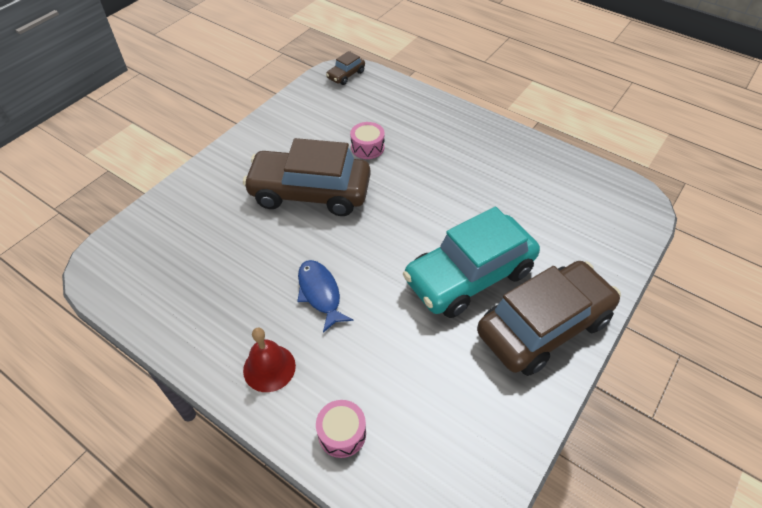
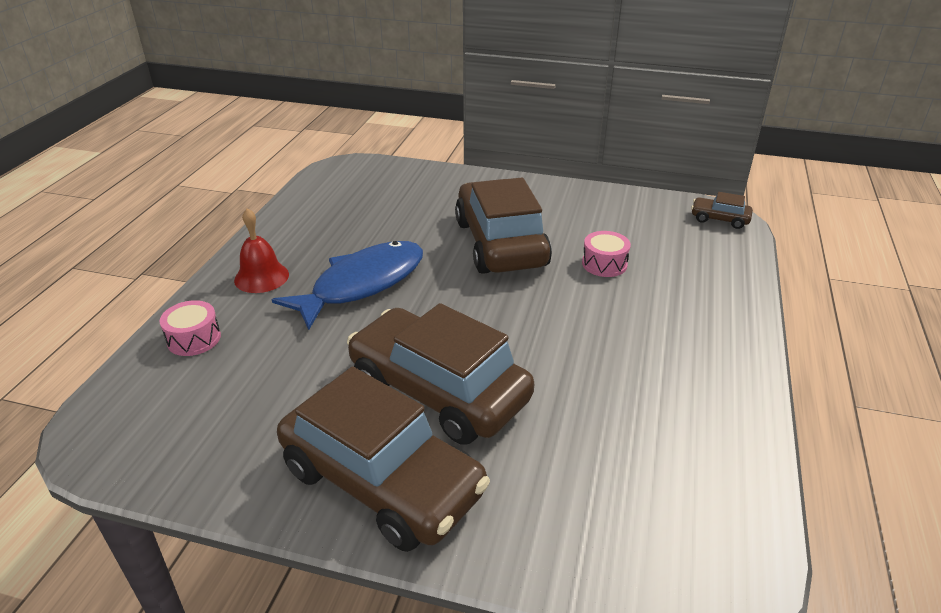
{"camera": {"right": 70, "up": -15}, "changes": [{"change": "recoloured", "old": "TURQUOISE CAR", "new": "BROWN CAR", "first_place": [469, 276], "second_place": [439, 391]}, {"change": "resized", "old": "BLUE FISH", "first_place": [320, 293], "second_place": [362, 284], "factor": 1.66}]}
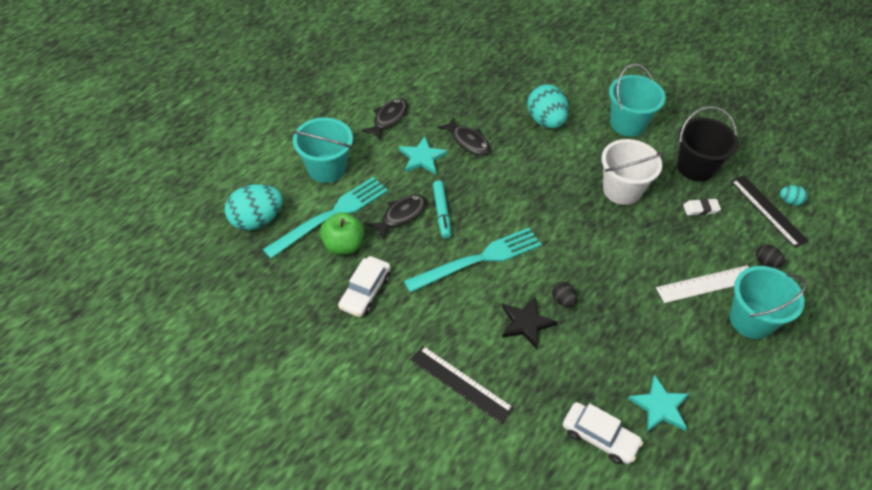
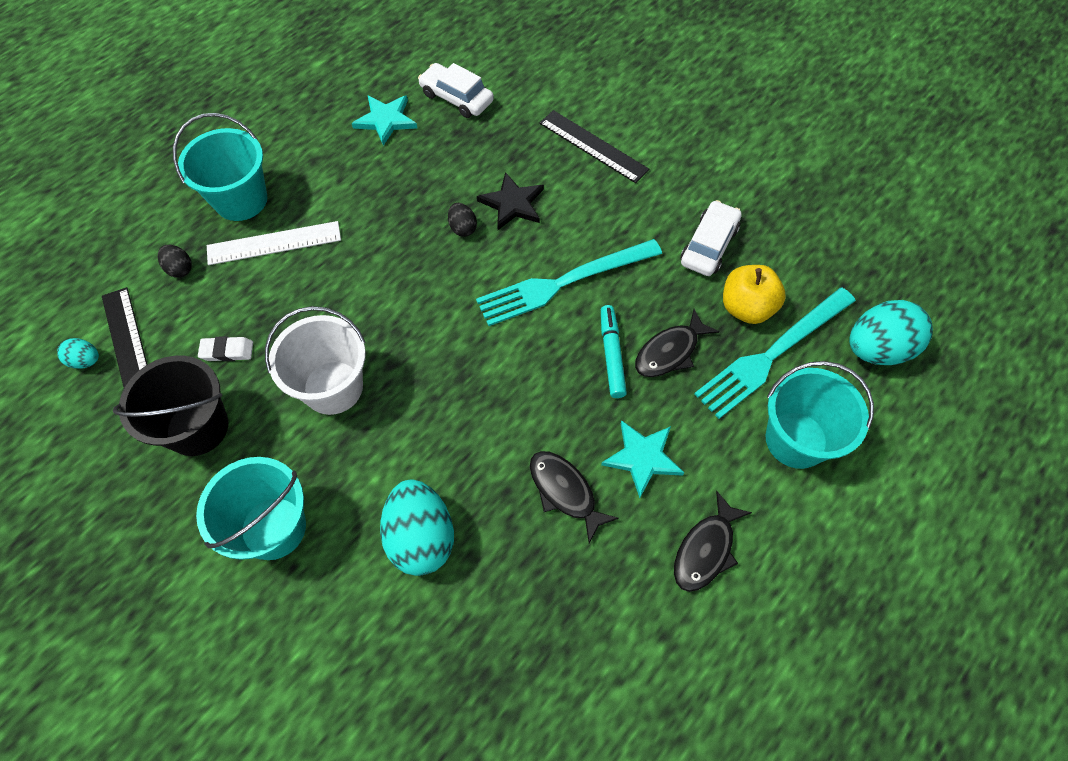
{"camera": {"right": -175, "up": 10}, "changes": [{"change": "recoloured", "old": "GREEN APPLE", "new": "YELLOW APPLE", "first_place": [343, 245], "second_place": [746, 308]}]}
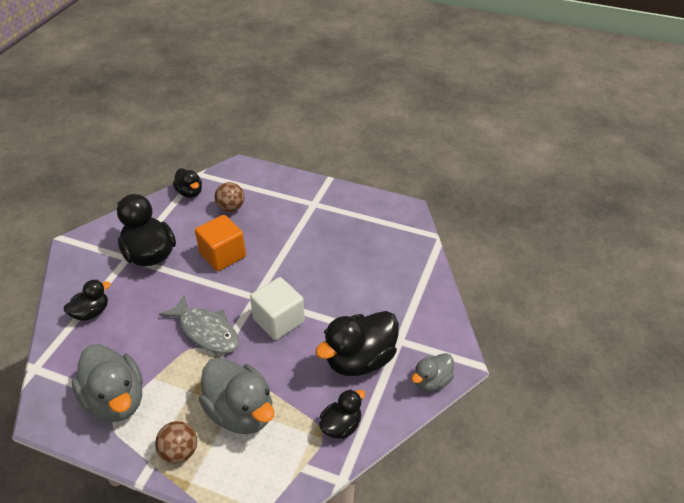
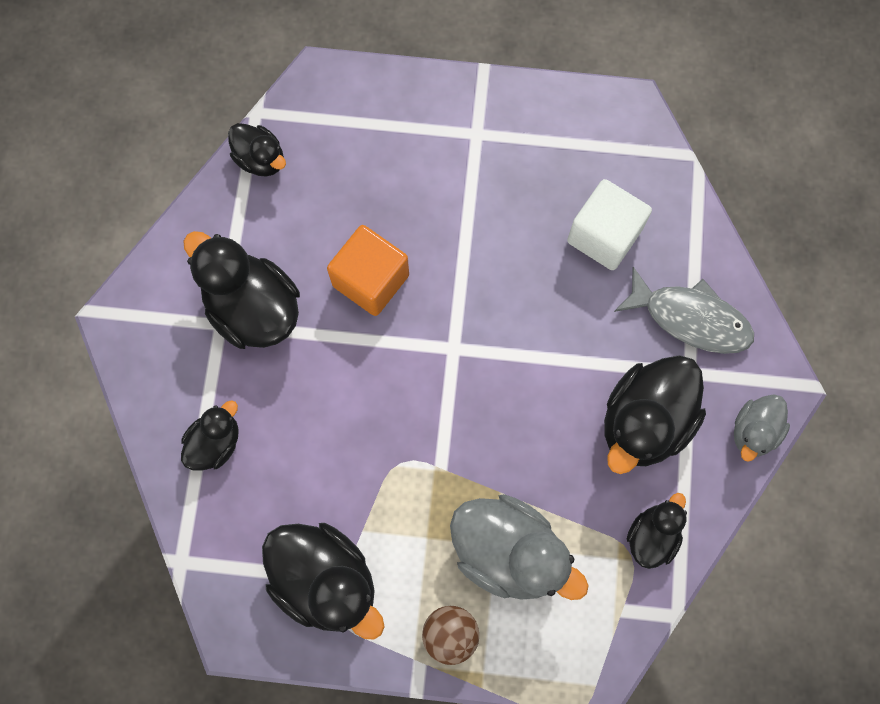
{"camera": {"right": -15, "up": 30}, "changes": [{"change": "removed", "old": "BROWN BALL", "first_place": [231, 208]}, {"change": "moved", "old": "GREY FISH", "first_place": [206, 331], "second_place": [690, 318]}, {"change": "moved", "old": "WHITE CUBE", "first_place": [279, 320], "second_place": [604, 236]}, {"change": "recoloured", "old": "GREY DUCK", "new": "BLACK DUCK", "first_place": [116, 400], "second_place": [326, 580]}]}
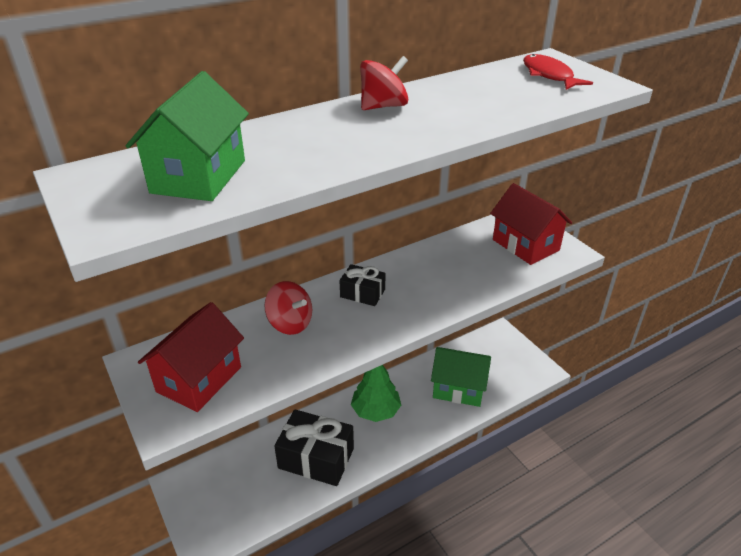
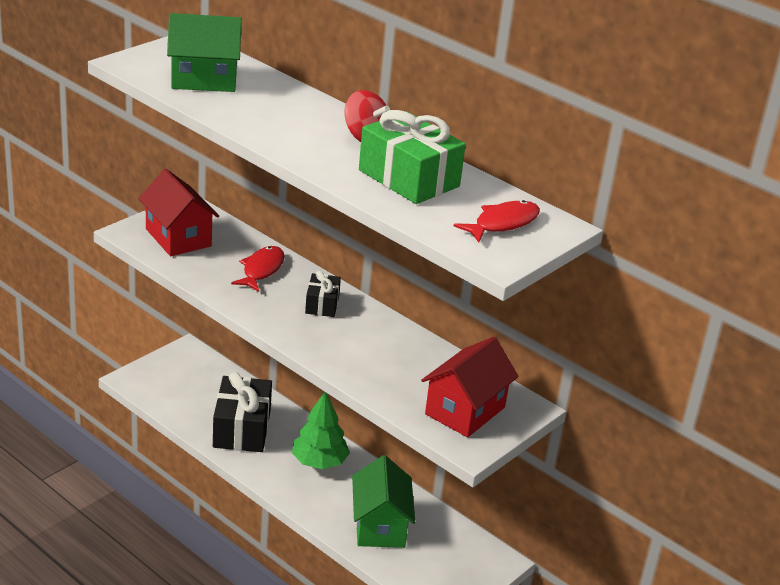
{"camera": {"right": 70, "up": -5}, "changes": [{"change": "added", "new": "GREEN GIFT", "second_place": [409, 178]}, {"change": "replaced", "old": "RED SPINNING TOP", "new": "RED FISH", "first_place": [290, 323], "second_place": [261, 270]}, {"change": "turned", "old": "RED HOUSE", "first_place": [199, 379], "second_place": [178, 237], "degrees": 45}]}
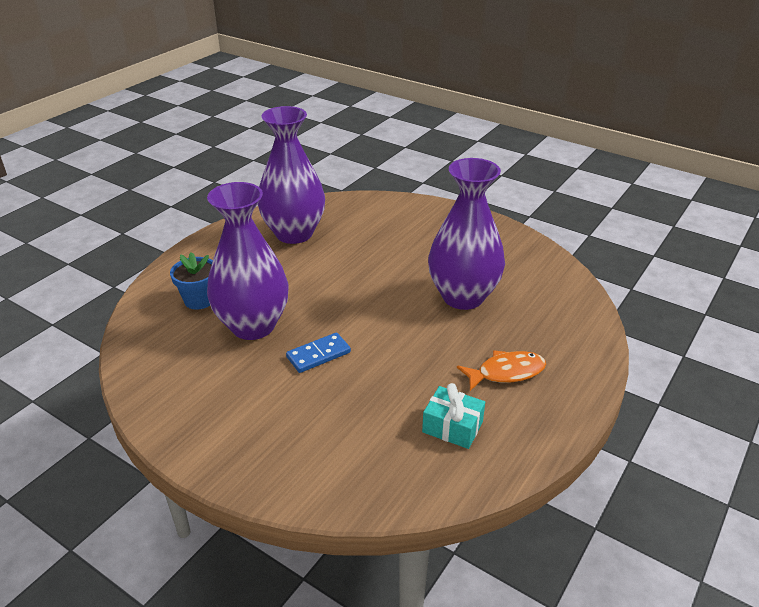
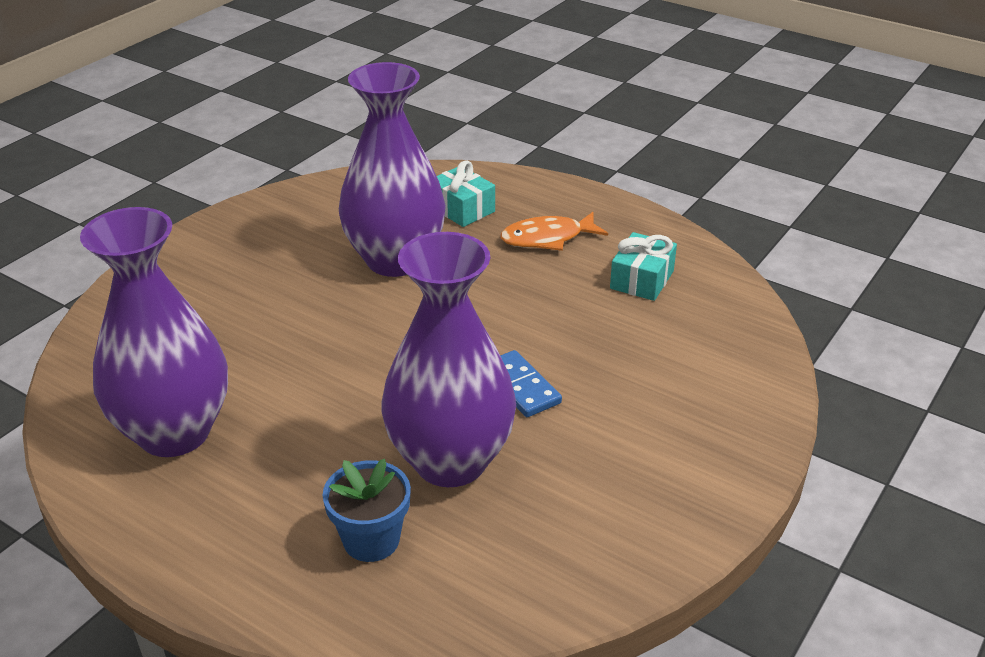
{"camera": {"right": -90, "up": 0}, "changes": [{"change": "added", "new": "TURQUOISE GIFT", "second_place": [462, 209]}, {"change": "turned", "old": "ORANGE FISH", "first_place": [506, 372], "second_place": [547, 238], "degrees": -90}]}
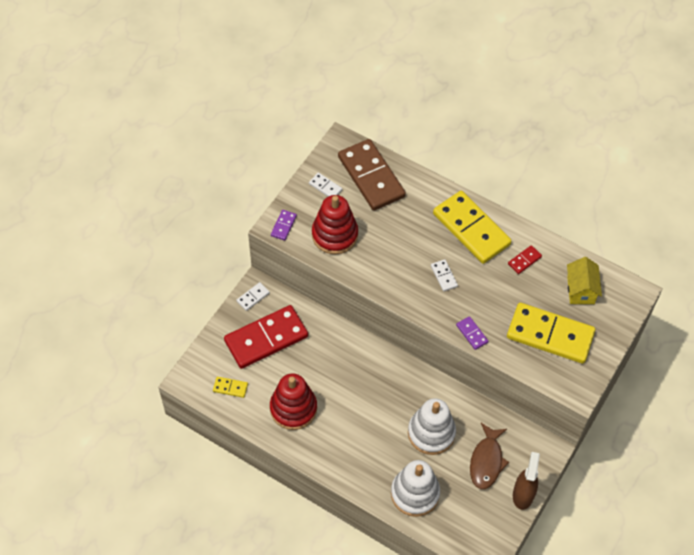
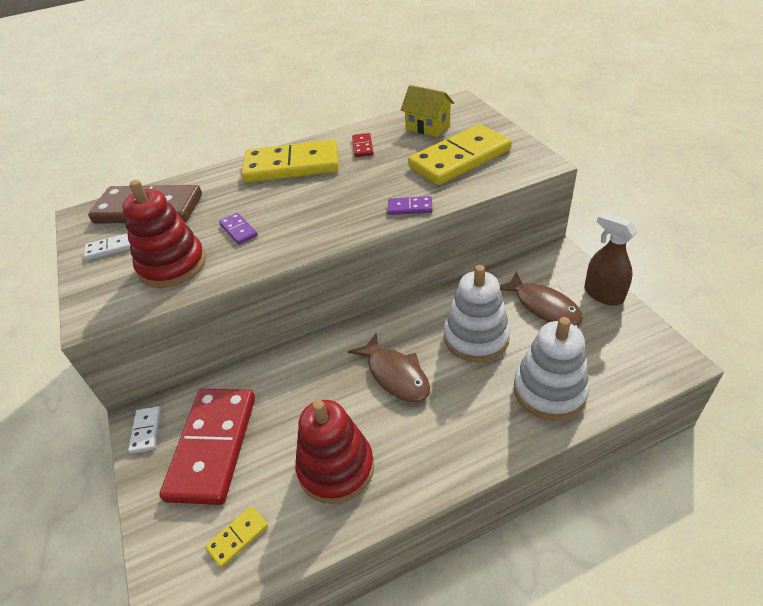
{"camera": {"right": -50, "up": -15}, "changes": [{"change": "removed", "old": "WHITE DOMINO", "first_place": [444, 276]}, {"change": "added", "new": "BROWN FISH", "second_place": [395, 375]}, {"change": "moved", "old": "PURPLE DOMINO", "first_place": [283, 226], "second_place": [238, 230]}]}
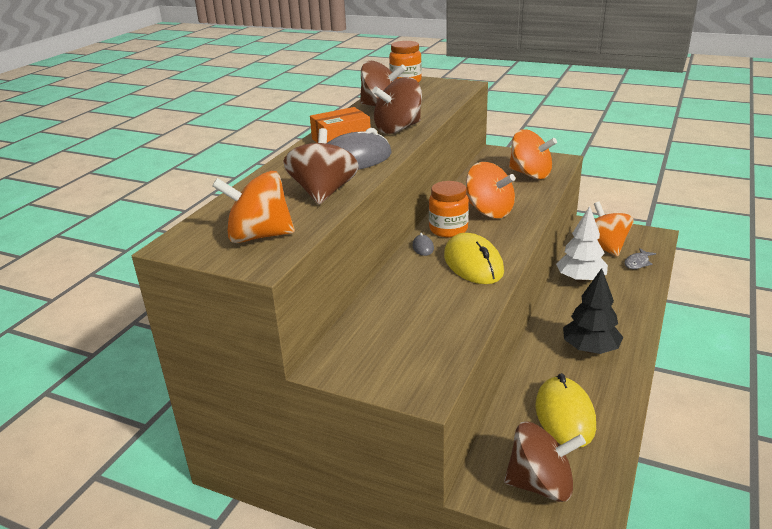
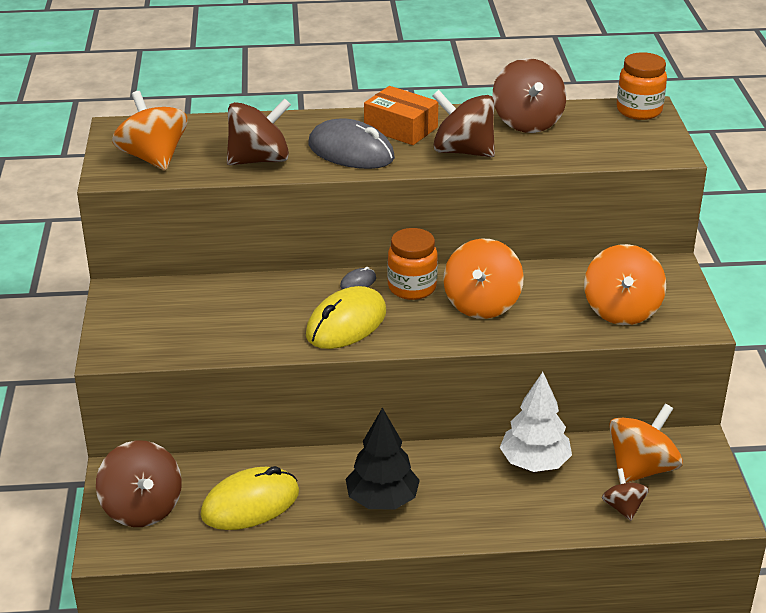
{"camera": {"right": 60, "up": 5}, "changes": [{"change": "replaced", "old": "GREY FISH", "new": "BROWN SPINNING TOP", "first_place": [637, 263], "second_place": [623, 507]}]}
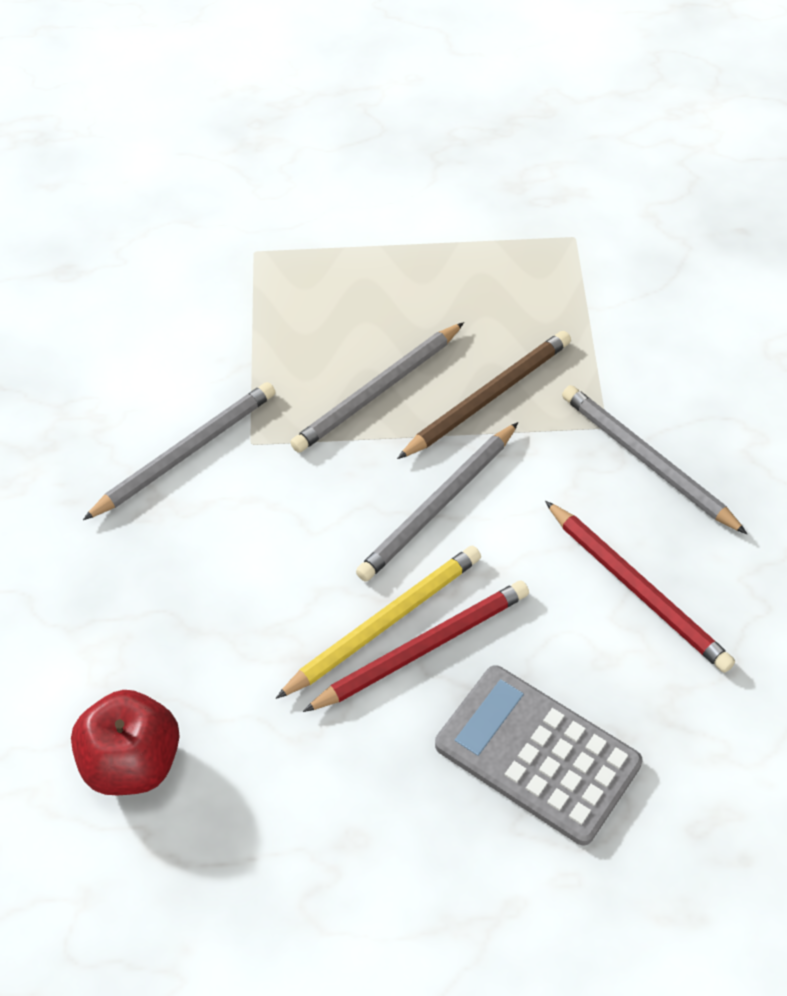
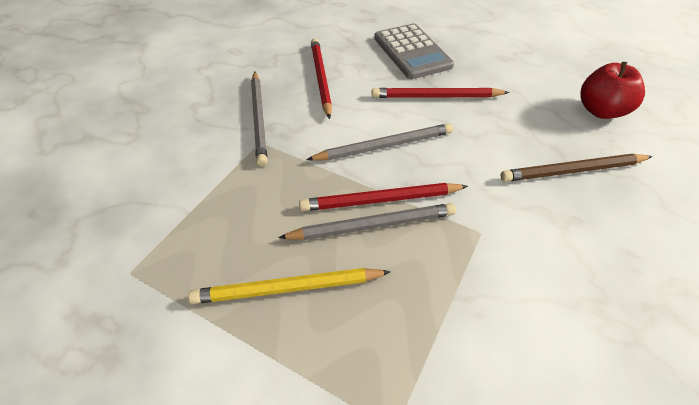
{"camera": {"right": -150, "up": -5}, "changes": [{"change": "removed", "old": "GREY PENCIL", "first_place": [185, 453]}, {"change": "added", "new": "RED PENCIL", "second_place": [381, 200]}, {"change": "moved", "old": "YELLOW PENCIL", "first_place": [384, 623], "second_place": [288, 288]}, {"change": "moved", "old": "BROWN PENCIL", "first_place": [487, 397], "second_place": [573, 171]}]}
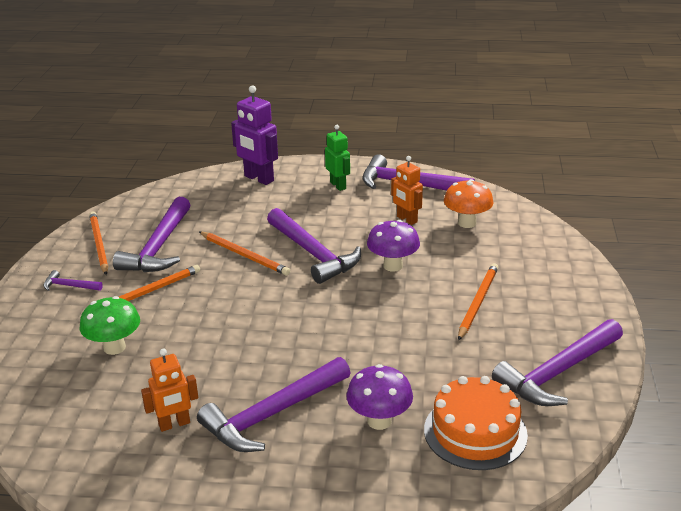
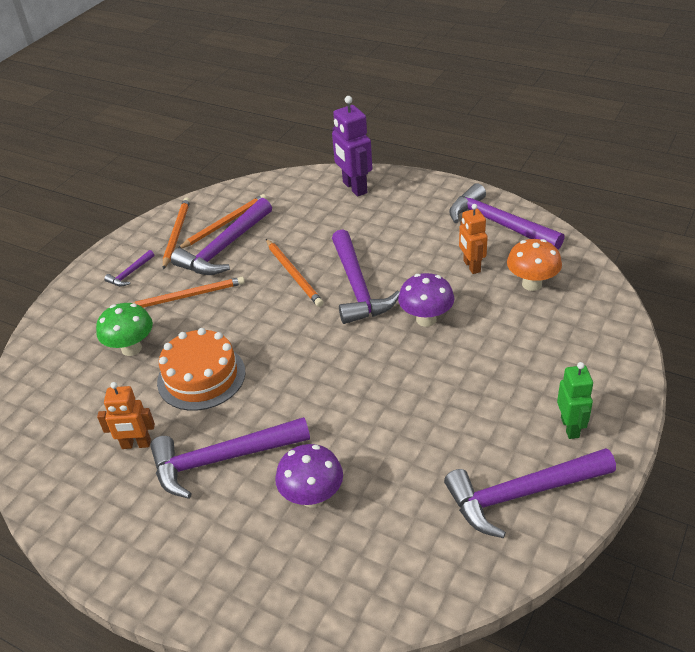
{"camera": {"right": 25, "up": 10}, "changes": [{"change": "moved", "old": "GREEN ROBOT", "first_place": [338, 185], "second_place": [570, 427]}, {"change": "moved", "old": "ORANGE CAKE", "first_place": [475, 432], "second_place": [201, 377]}, {"change": "moved", "old": "ORANGE PENCIL", "first_place": [478, 302], "second_place": [225, 223]}, {"change": "turned", "old": "PURPLE HAMMER", "first_place": [69, 286], "second_place": [130, 273], "degrees": -90}]}
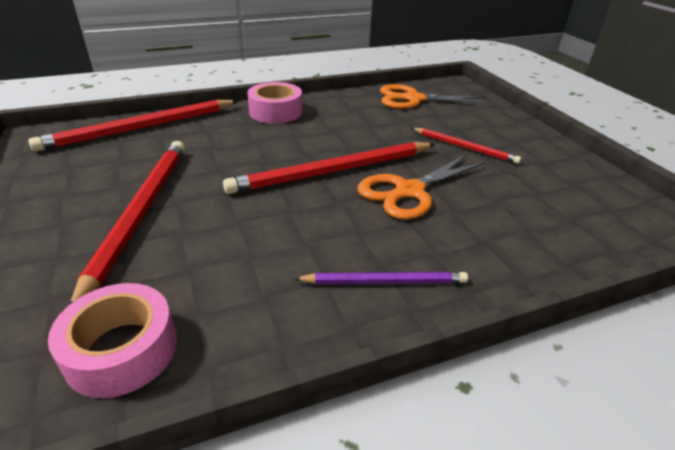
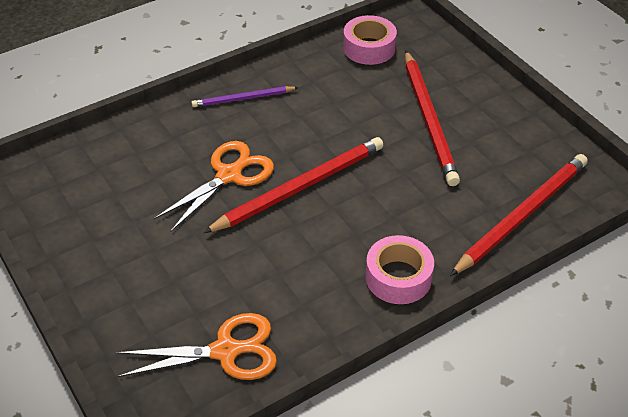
{"camera": {"right": 170, "up": 10}, "changes": [{"change": "removed", "old": "RED PENCIL", "first_place": [464, 147]}]}
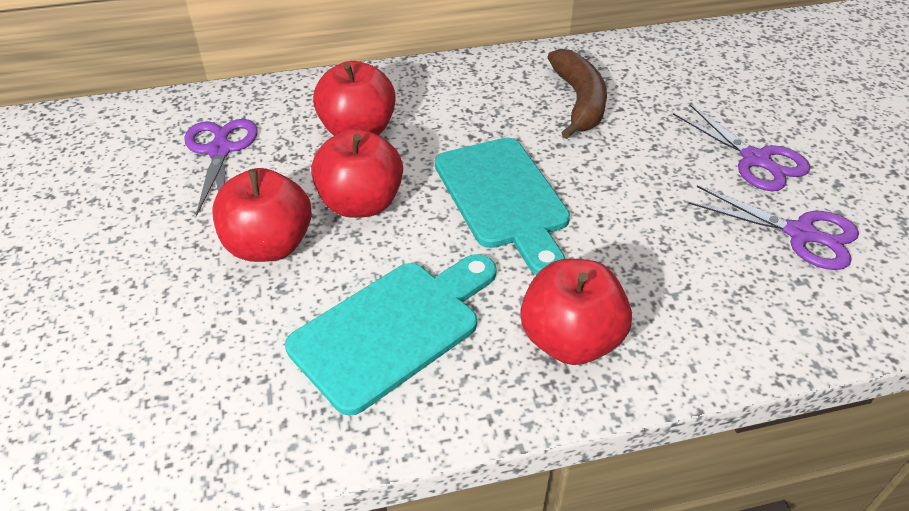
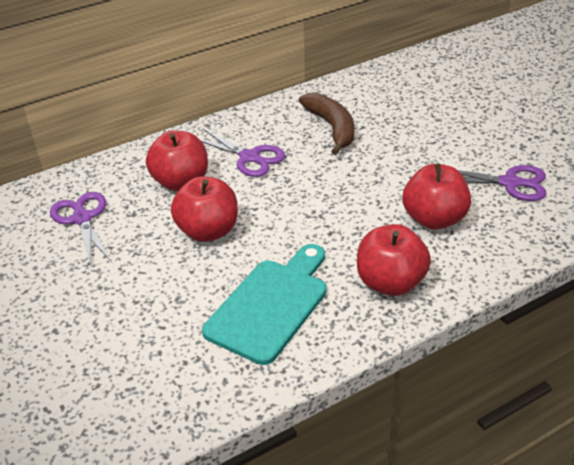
{"camera": {"right": -15, "up": -5}, "changes": [{"change": "removed", "old": "TURQUOISE CUTTING BOARD", "first_place": [504, 198]}, {"change": "moved", "old": "RED APPLE", "first_place": [269, 246], "second_place": [434, 219]}, {"change": "moved", "old": "PURPLE SCISSORS", "first_place": [756, 160], "second_place": [250, 157]}]}
